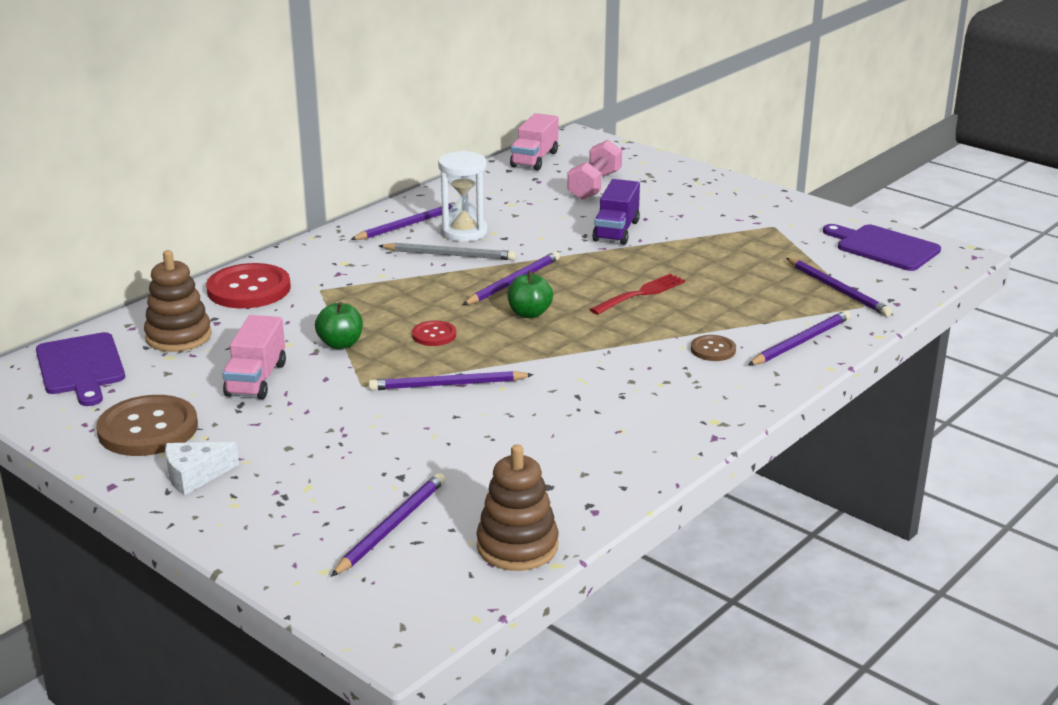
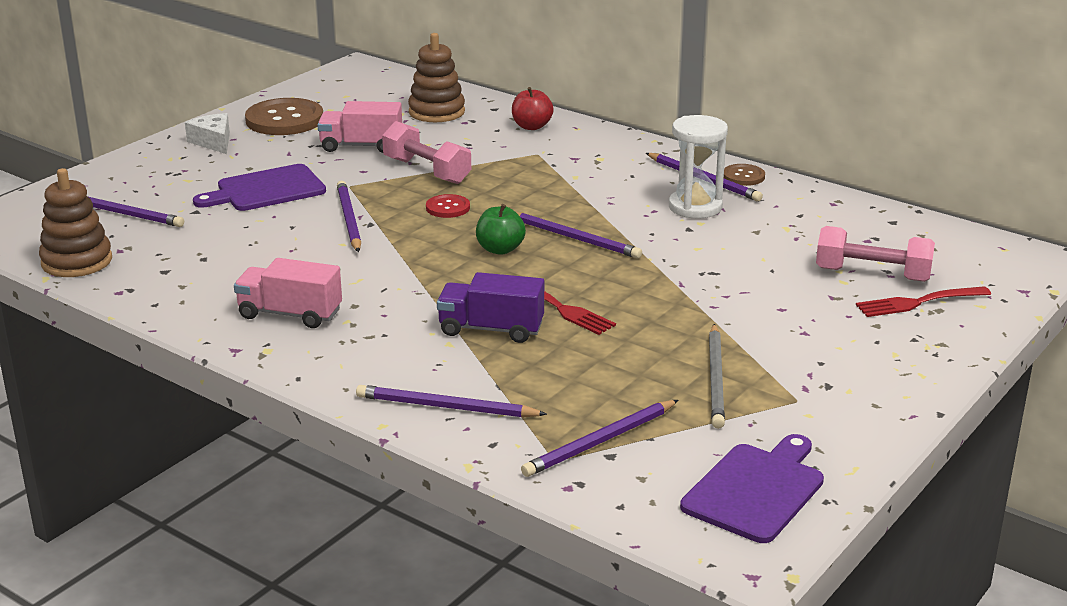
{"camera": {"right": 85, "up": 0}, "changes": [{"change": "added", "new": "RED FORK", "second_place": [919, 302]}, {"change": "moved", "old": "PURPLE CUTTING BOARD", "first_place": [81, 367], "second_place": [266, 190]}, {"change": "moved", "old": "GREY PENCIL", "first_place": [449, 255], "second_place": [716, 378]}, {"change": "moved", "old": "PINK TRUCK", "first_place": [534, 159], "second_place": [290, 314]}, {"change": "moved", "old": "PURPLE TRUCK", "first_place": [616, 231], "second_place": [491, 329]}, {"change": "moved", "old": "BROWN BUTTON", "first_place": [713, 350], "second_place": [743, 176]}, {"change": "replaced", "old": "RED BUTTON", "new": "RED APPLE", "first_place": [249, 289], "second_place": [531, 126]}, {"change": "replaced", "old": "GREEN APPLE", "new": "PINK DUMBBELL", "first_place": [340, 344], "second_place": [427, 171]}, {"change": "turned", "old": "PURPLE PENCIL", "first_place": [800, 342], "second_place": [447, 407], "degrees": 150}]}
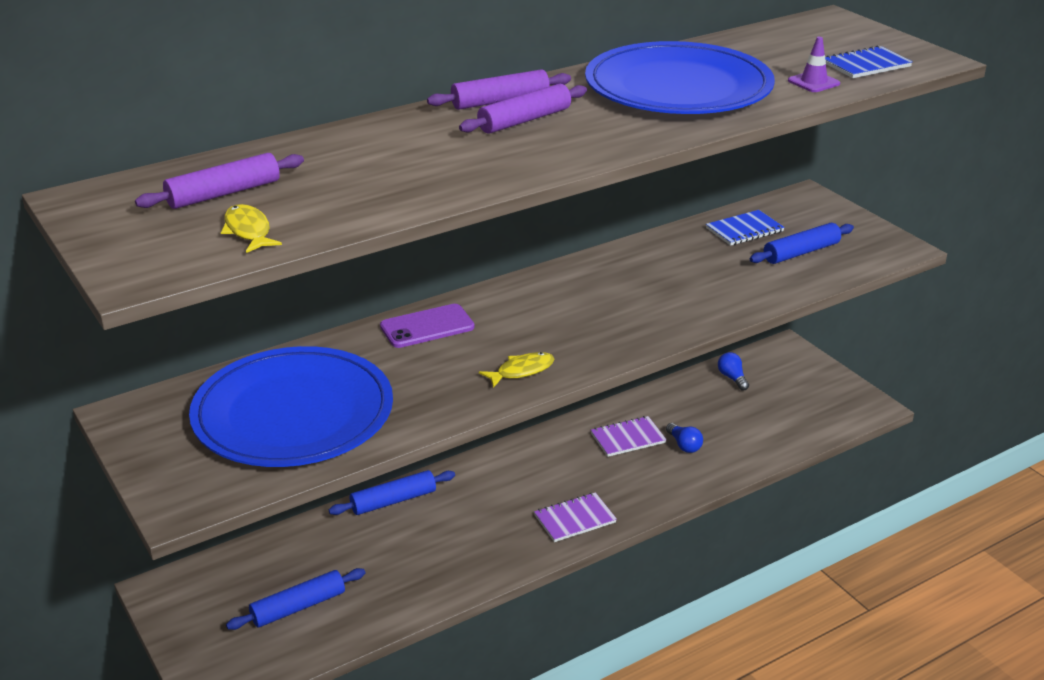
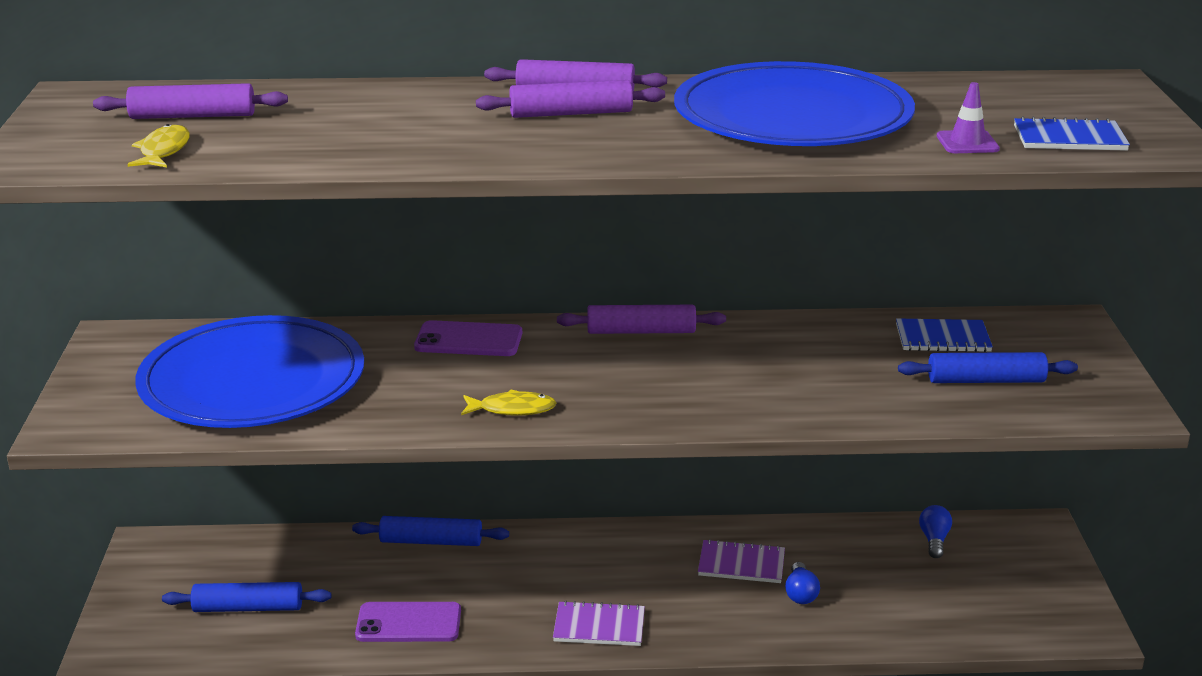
{"camera": {"right": 30, "up": -5}, "changes": [{"change": "added", "new": "PURPLE PHONE", "second_place": [408, 623]}, {"change": "added", "new": "PURPLE ROLLING PIN", "second_place": [641, 331]}]}
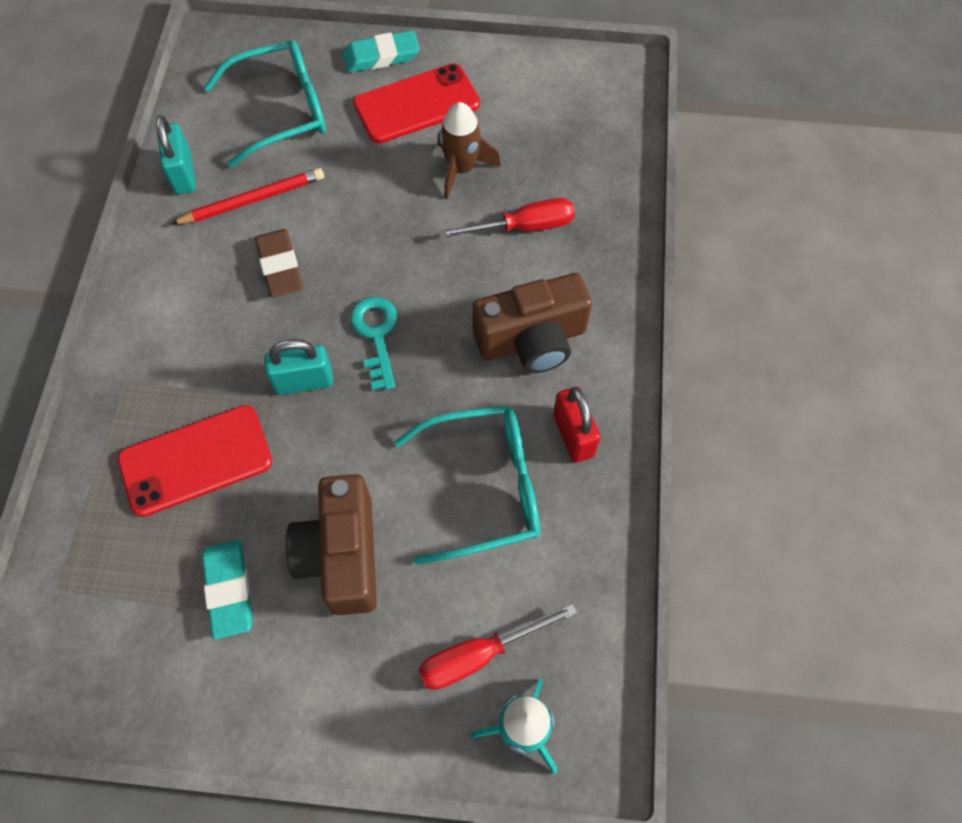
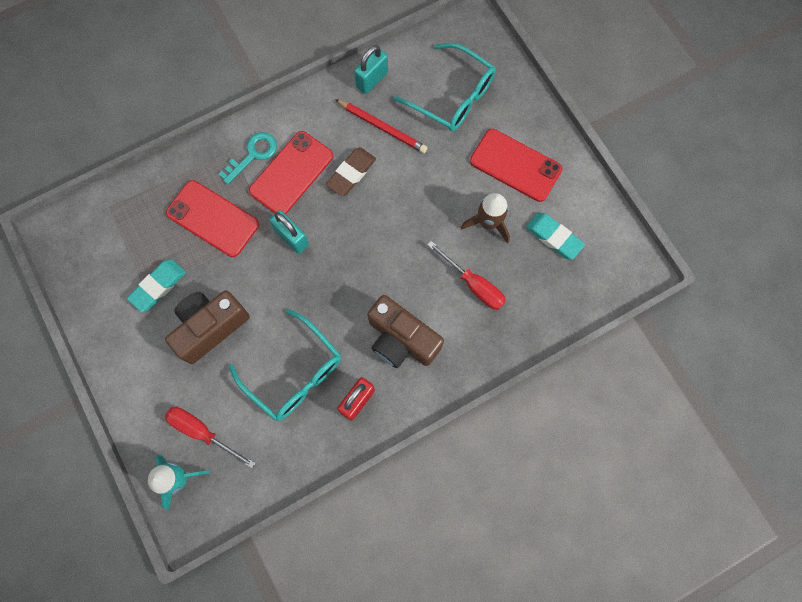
{"camera": {"right": 55, "up": 10}, "changes": [{"change": "added", "new": "RED PHONE", "second_place": [291, 173]}, {"change": "moved", "old": "TURQUOISE ERASER", "first_place": [381, 56], "second_place": [553, 237]}, {"change": "moved", "old": "TURQUOISE KEY", "first_place": [376, 335], "second_place": [253, 155]}]}
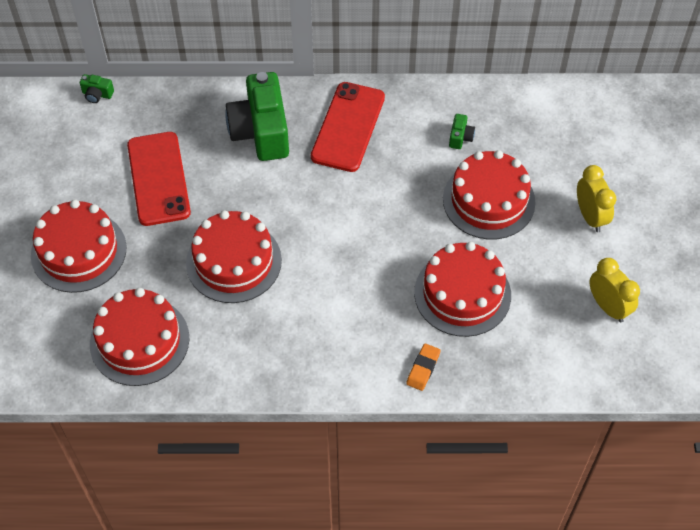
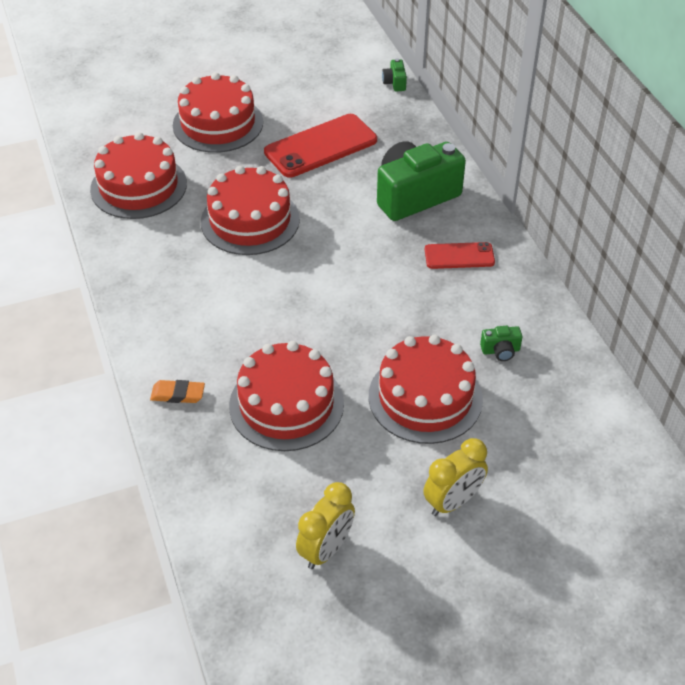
{"camera": {"right": 70, "up": -10}, "changes": [{"change": "resized", "old": "RED PHONE", "first_place": [348, 127], "second_place": [459, 256], "factor": 0.57}]}
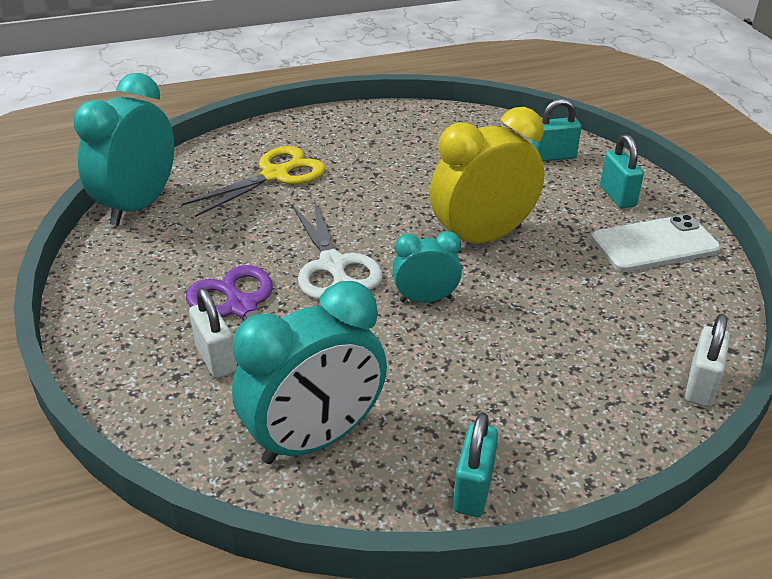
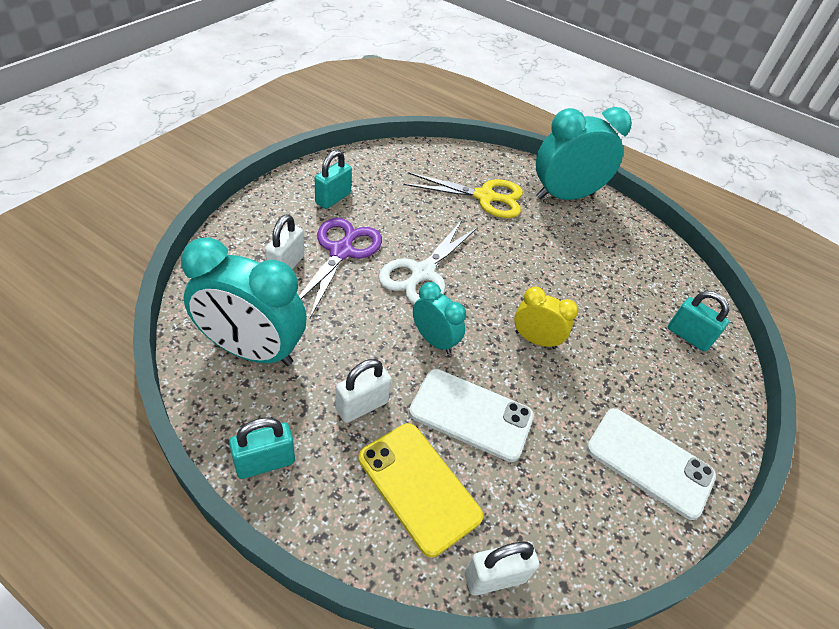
{"camera": {"right": 45, "up": 10}, "changes": [{"change": "added", "new": "WHITE PADLOCK", "second_place": [362, 406]}, {"change": "added", "new": "YELLOW PHONE", "second_place": [418, 486]}, {"change": "added", "new": "WHITE PHONE", "second_place": [471, 414]}, {"change": "moved", "old": "TURQUOISE CLOCK", "first_place": [138, 206], "second_place": [564, 196]}, {"change": "moved", "old": "TURQUOISE PADLOCK", "first_place": [617, 196], "second_place": [333, 198]}, {"change": "resized", "old": "YELLOW CLOCK", "first_place": [482, 238], "second_place": [535, 340], "factor": 0.54}]}
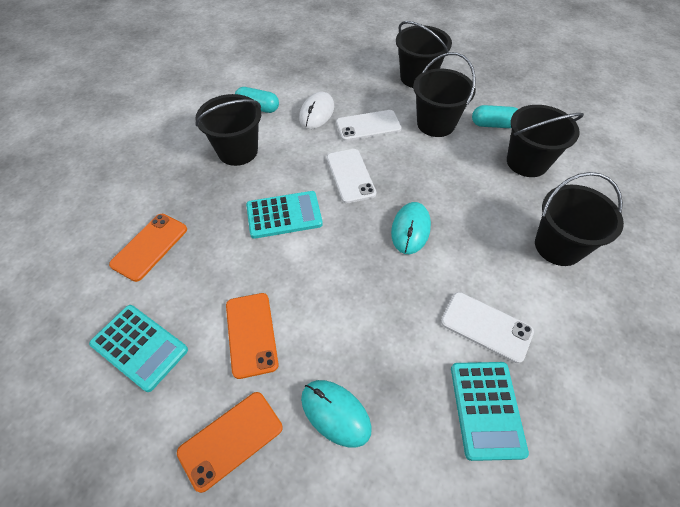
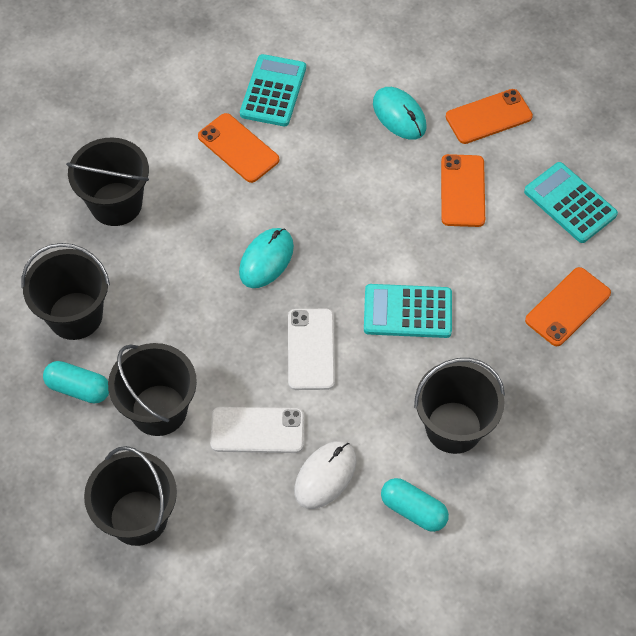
{"camera": {"right": -165, "up": 5}, "changes": [{"change": "recoloured", "old": "WHITE PHONE", "new": "ORANGE PHONE", "first_place": [486, 327], "second_place": [238, 148]}]}
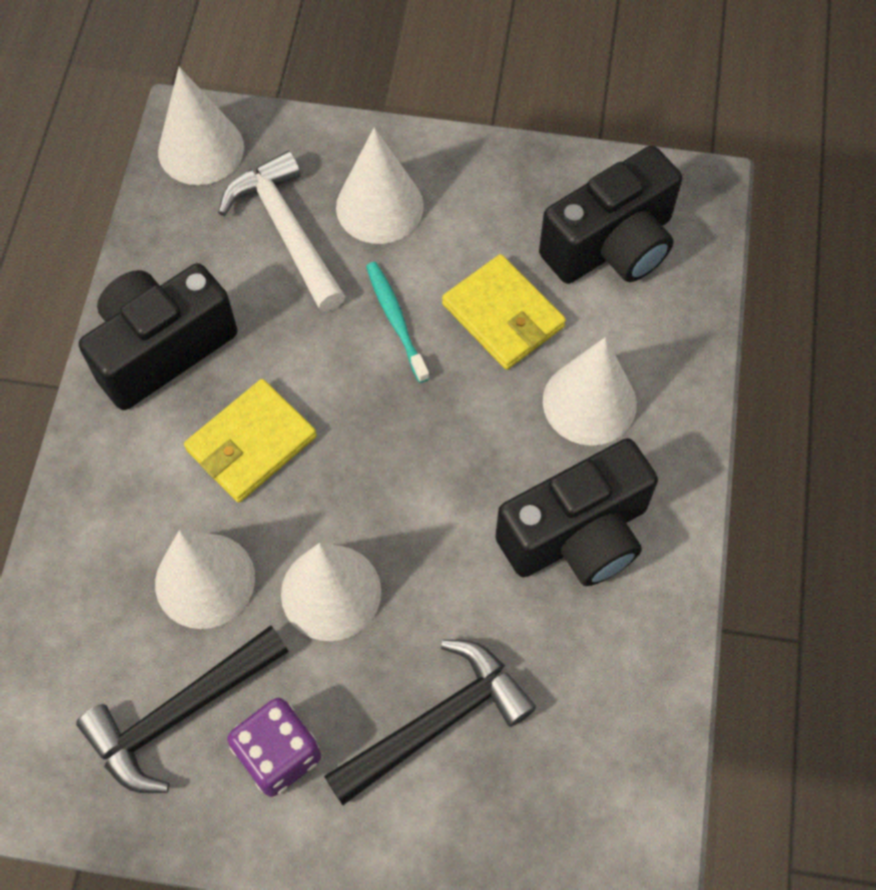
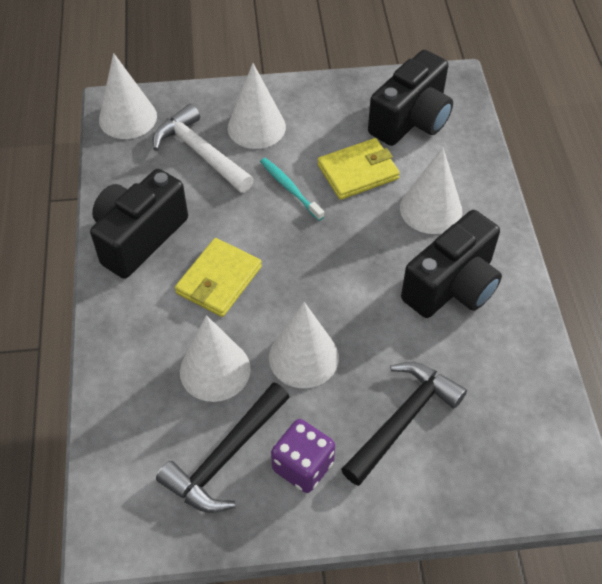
{"camera": {"right": -15, "up": -10}, "changes": [{"change": "turned", "old": "YELLOW WALLET", "first_place": [503, 315], "second_place": [358, 172], "degrees": -60}]}
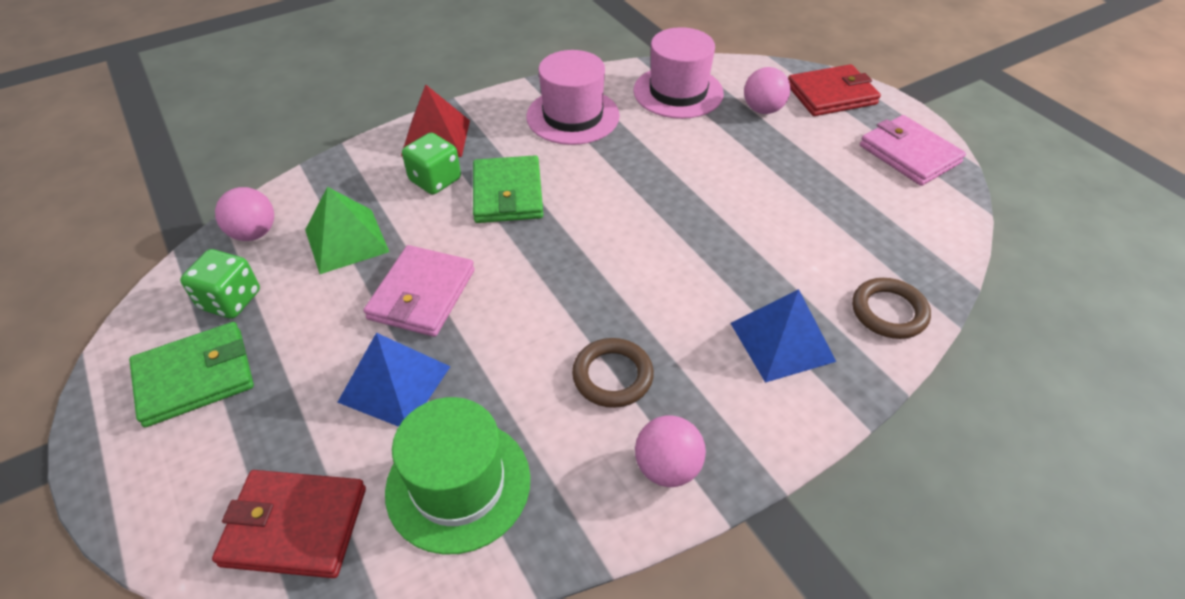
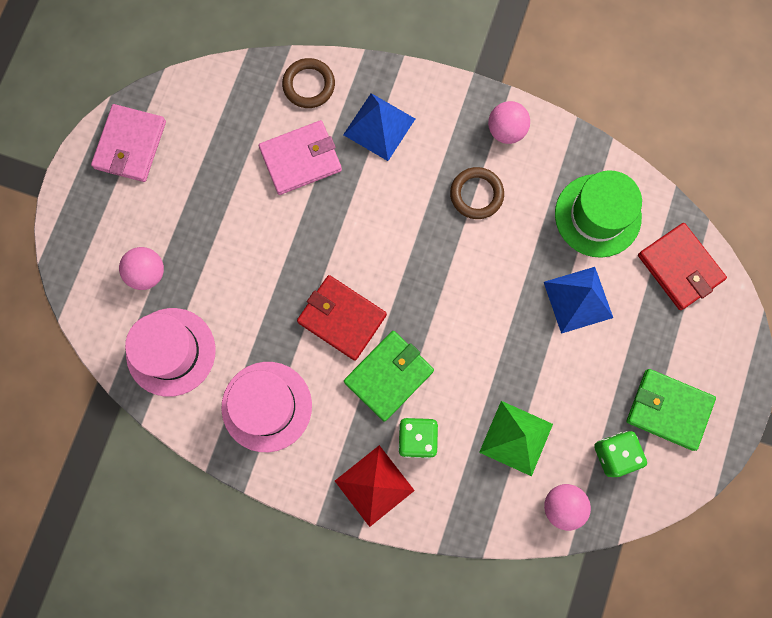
{"camera": {"right": -130, "up": 30}, "changes": [{"change": "moved", "old": "PINK WALLET", "first_place": [422, 294], "second_place": [301, 159]}, {"change": "moved", "old": "RED WALLET", "first_place": [831, 95], "second_place": [342, 318]}]}
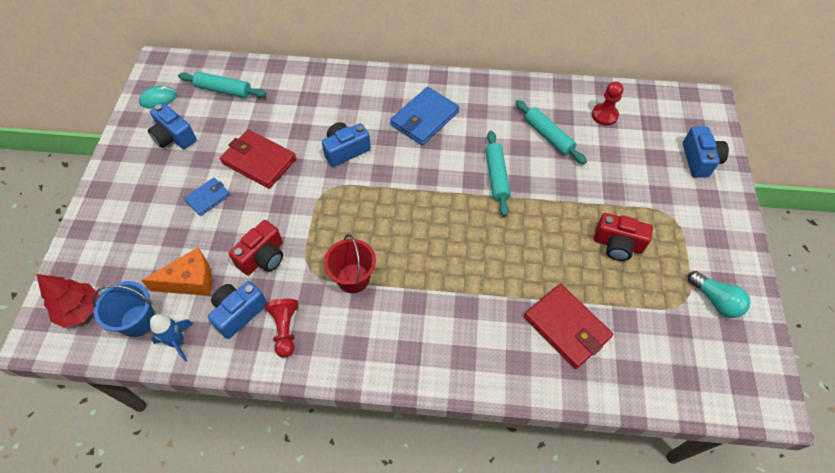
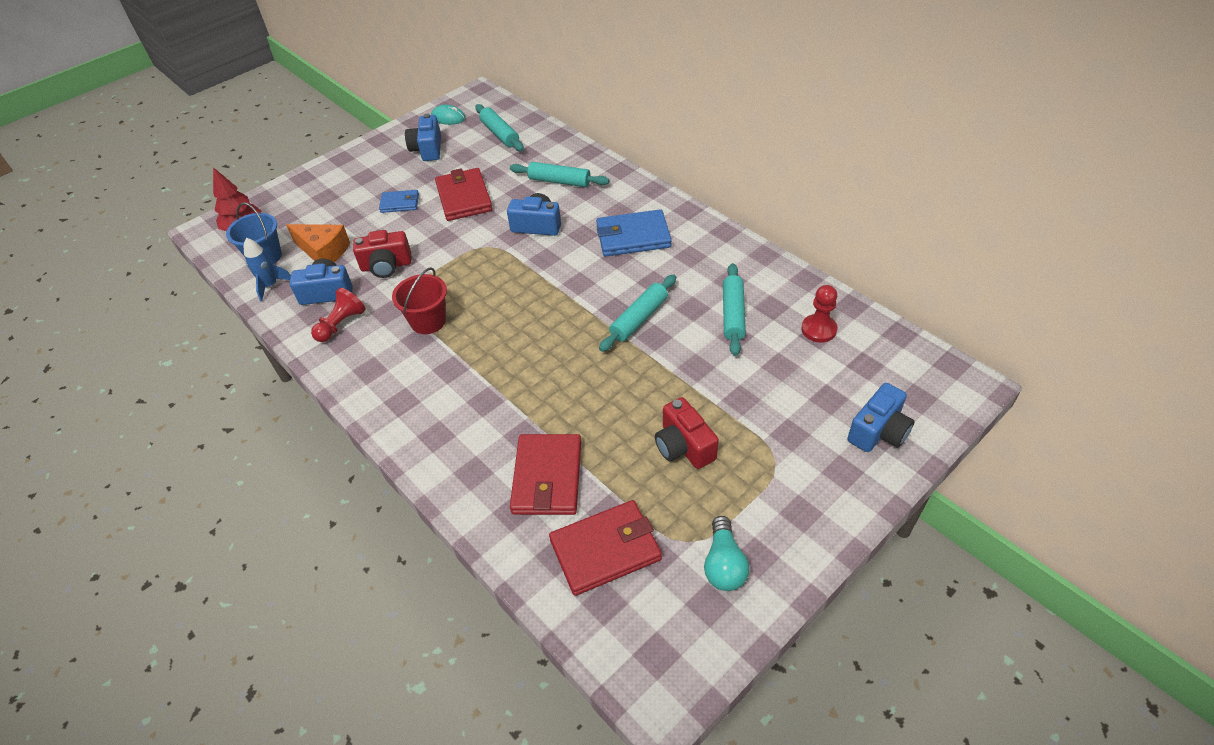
{"camera": {"right": 45, "up": -10}, "changes": [{"change": "added", "new": "TURQUOISE ROLLING PIN", "second_place": [559, 181]}, {"change": "added", "new": "RED WALLET", "second_place": [605, 550]}]}
